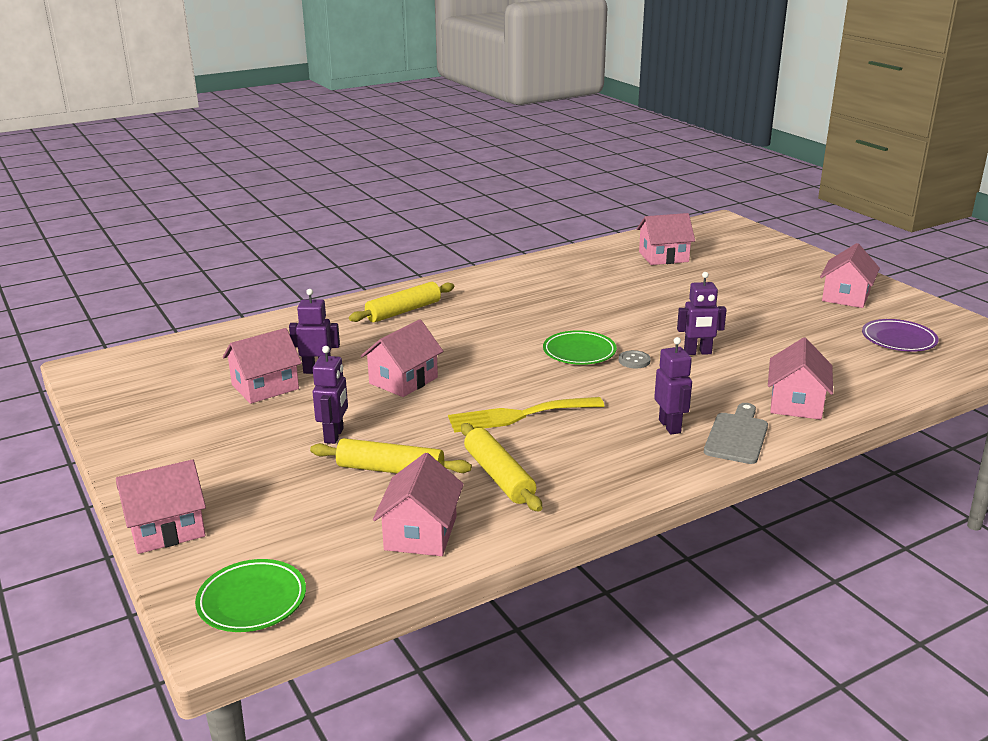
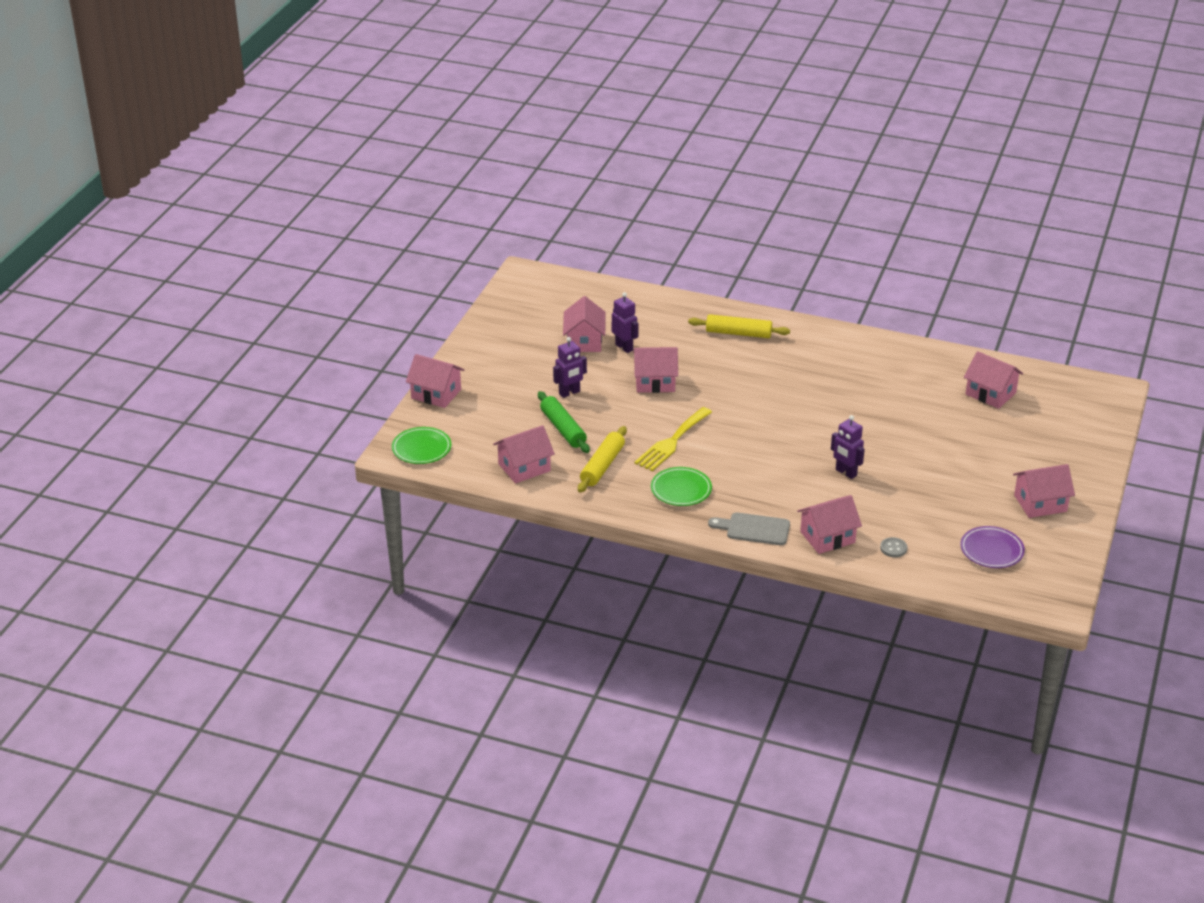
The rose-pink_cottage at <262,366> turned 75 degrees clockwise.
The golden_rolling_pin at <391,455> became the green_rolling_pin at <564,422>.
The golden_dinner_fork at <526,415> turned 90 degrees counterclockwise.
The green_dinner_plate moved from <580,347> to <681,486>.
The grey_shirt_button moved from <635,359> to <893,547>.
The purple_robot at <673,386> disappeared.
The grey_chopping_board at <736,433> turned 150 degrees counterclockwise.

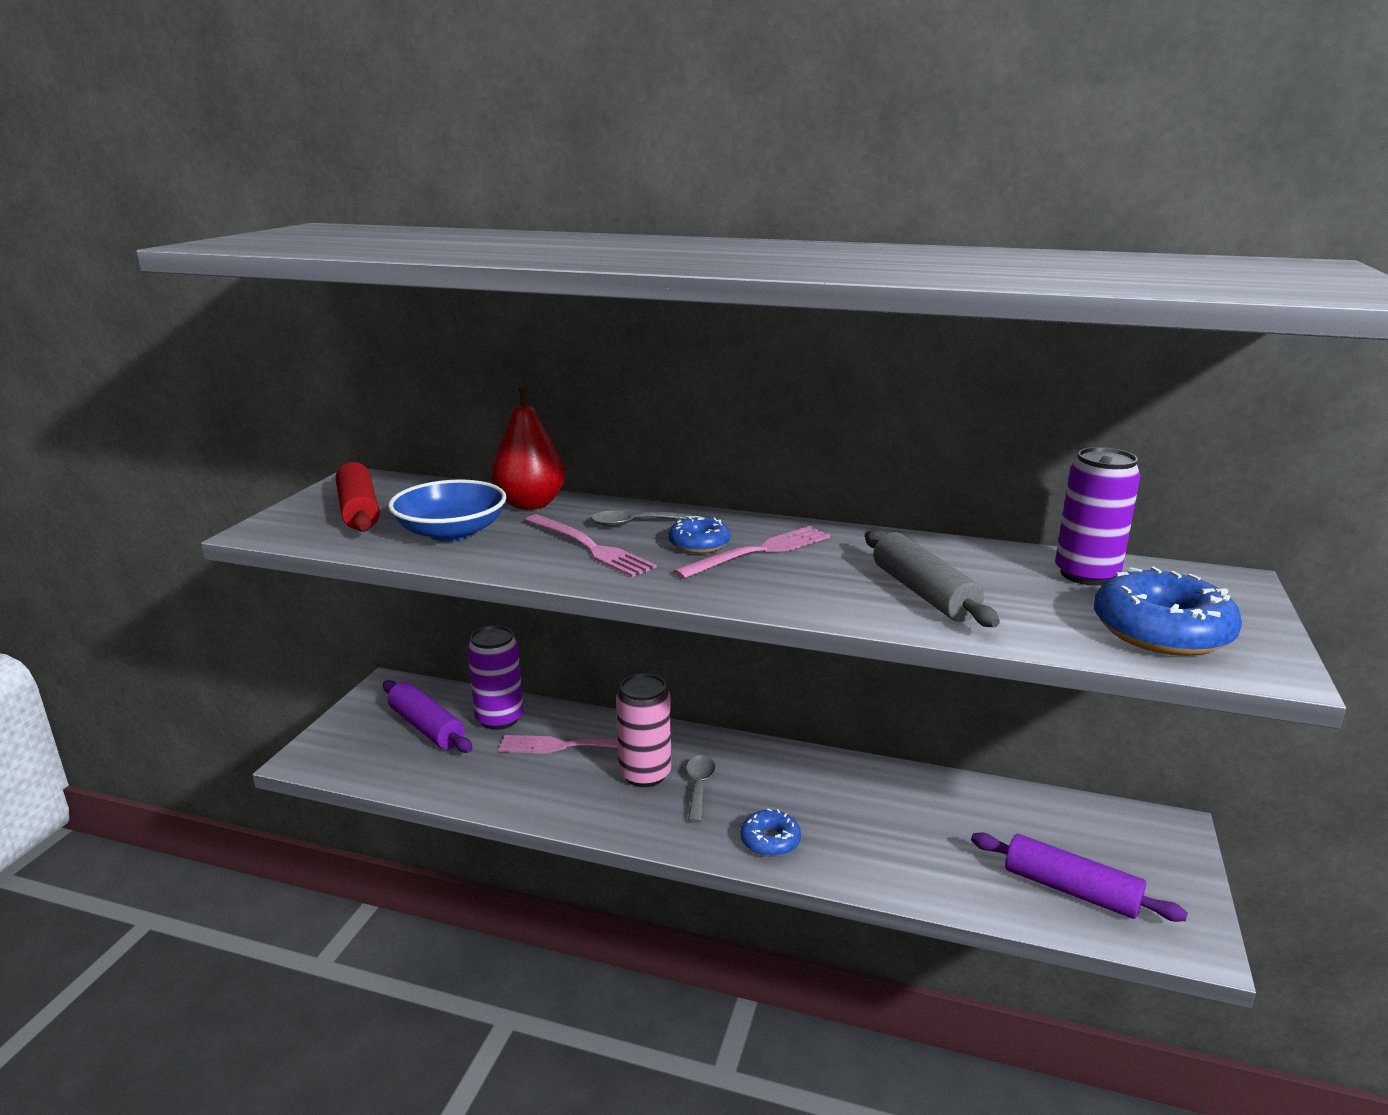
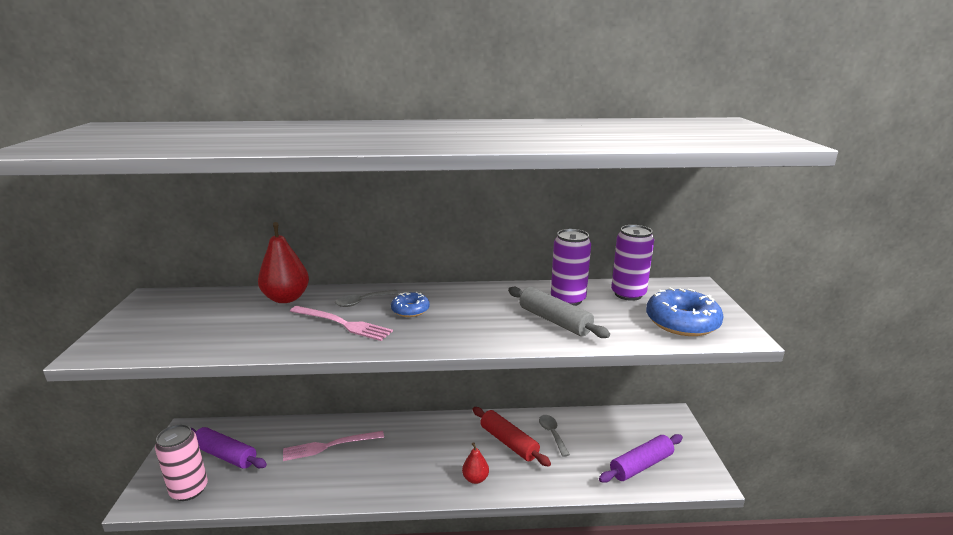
The red_rolling_pin moved from <358,497> to <512,437>.
The blue_serving_bowl at <447,510> disappeared.
The purple_can moved from <495,677> to <571,267>.
The rose-pink_can moved from <643,730> to <181,462>.
The rose-pink_dinner_fork at <751,552> disappeared.
The grey_tablespoon moved from <701,789> to <554,436>.
The blue_glazed_donut at <770,833> was replaced by the red_pear at <475,463>.
The purple_rolling_pin at <1079,877> turned 45 degrees counterclockwise.

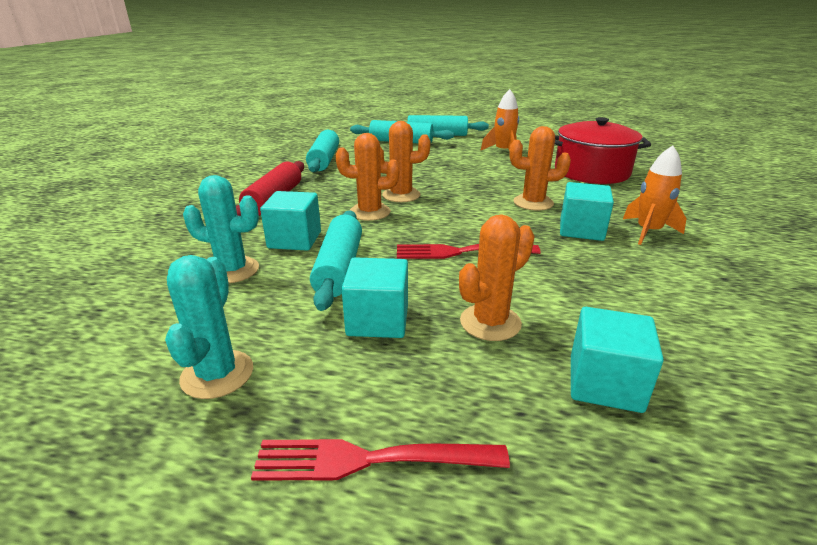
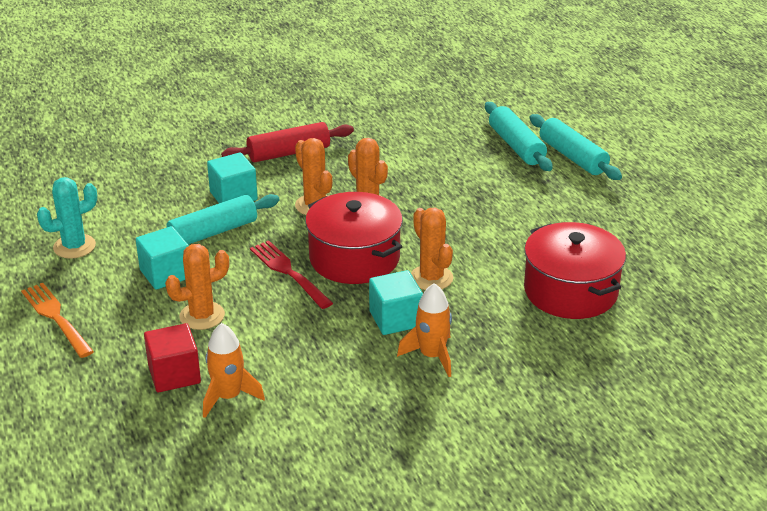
The turquoise_prickly_plant at <221,229> disappeared.
The red_dinner_fork at <380,460> became the bright_orange_dinner_fork at <57,320>.
The turquoise_rolling_pin at <322,151> disappeared.
The bright_orange_prickly_plant at <497,277> turned 45 degrees counterclockwise.
The bright_orange_toy_rocket moved from <499,120> to <234,370>.
The turquoise_solid_cube at <617,360> became the red_solid_cube at <172,357>.
The red_cooking_pot at <354,238> appeared.

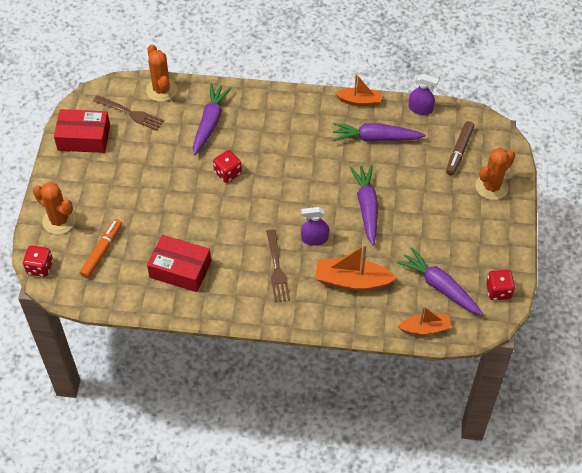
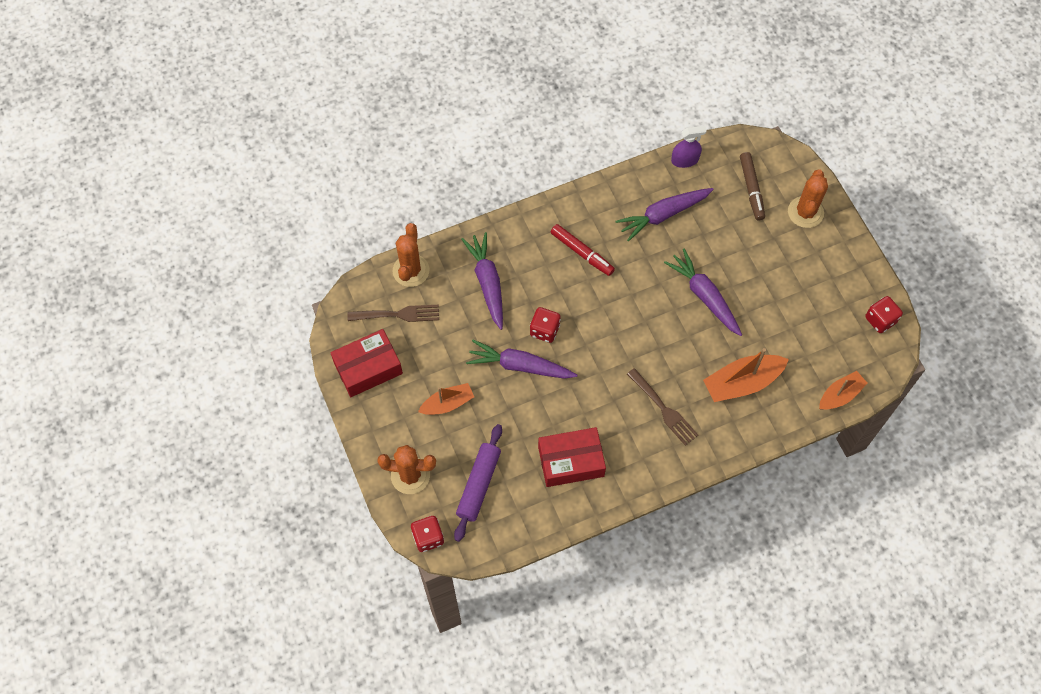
The bright_orange_marker_pen at <101,248> was replaced by the purple_rolling_pin at <478,483>.
The bright_orange_prickly_plant at <161,73> turned 60 degrees clockwise.
The purple_spray_bottle at <315,226> disappeared.
The bright_orange_boat moved from <358,90> to <446,399>.
The purple_root_vegetable moved from <440,281> to <521,359>.
The red_marker_pen at <583,250> appeared.

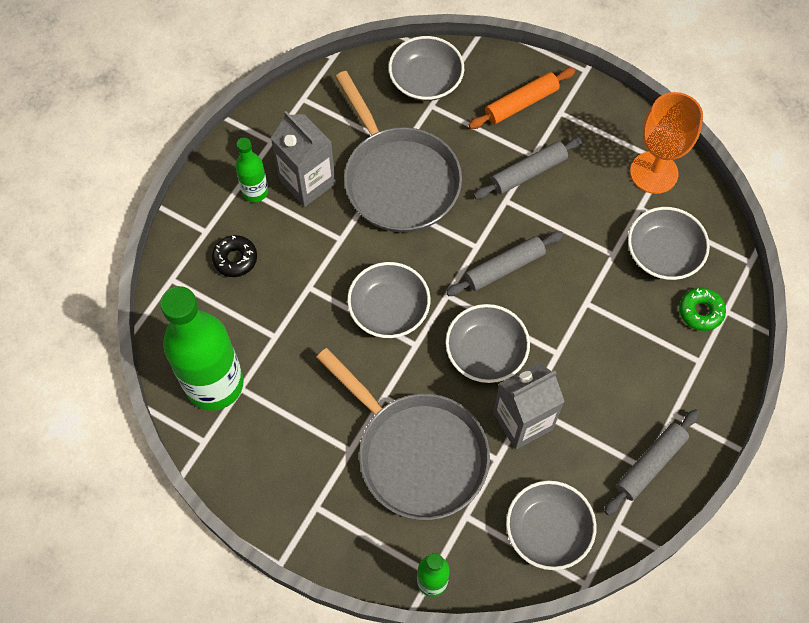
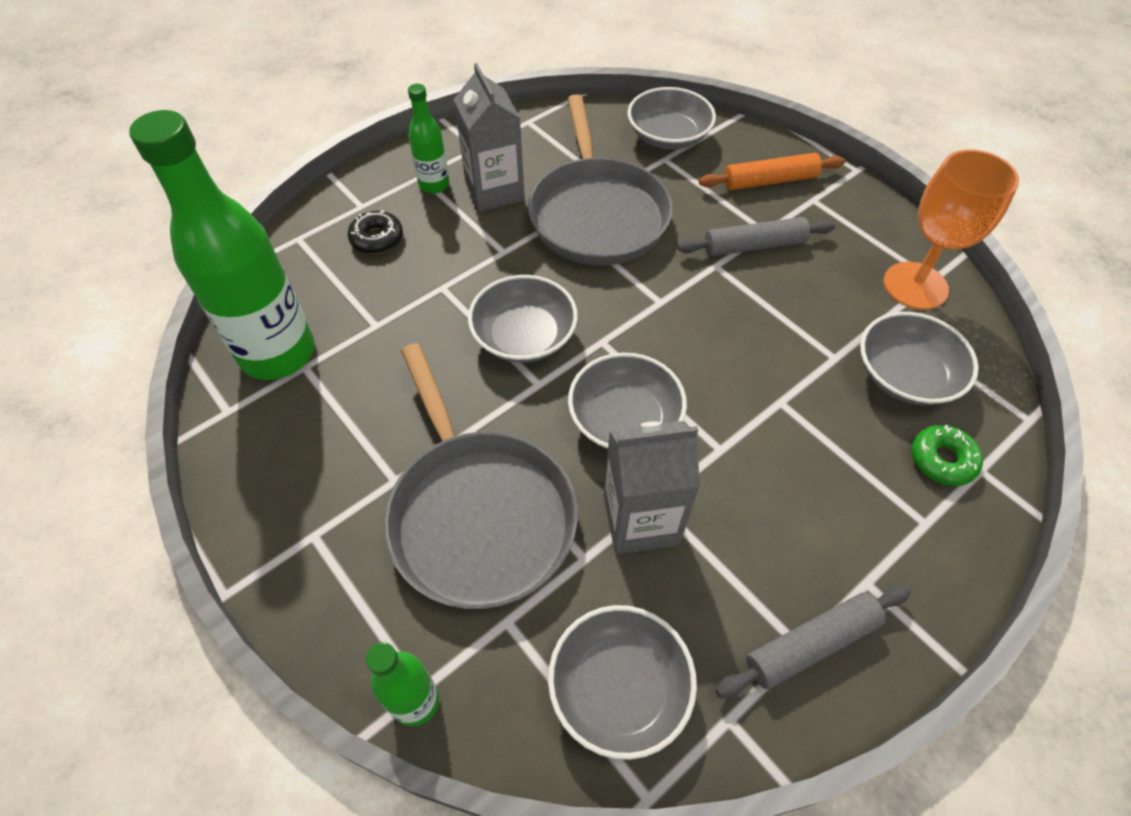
The grey_rolling_pin at <505,263> disappeared.

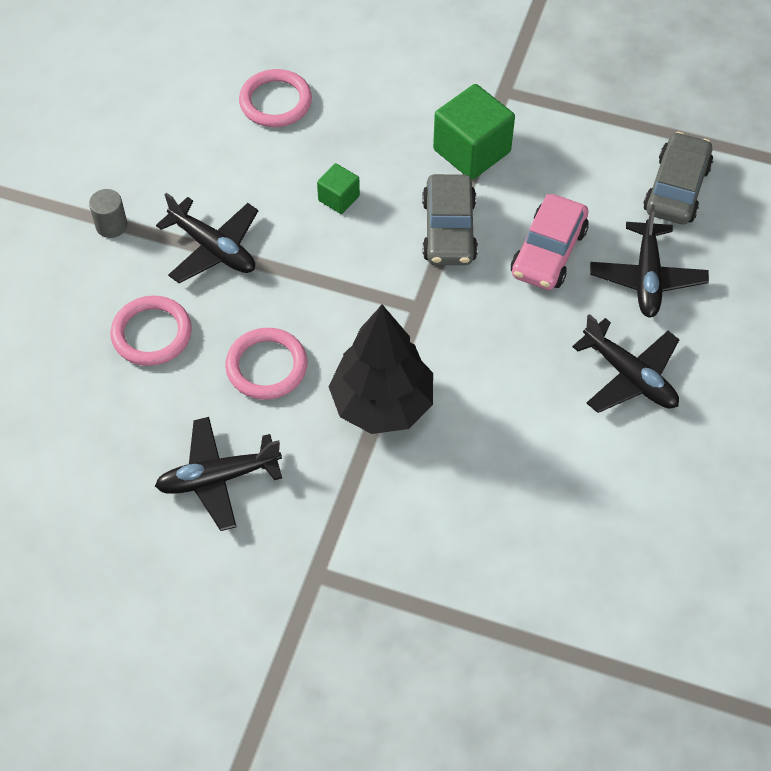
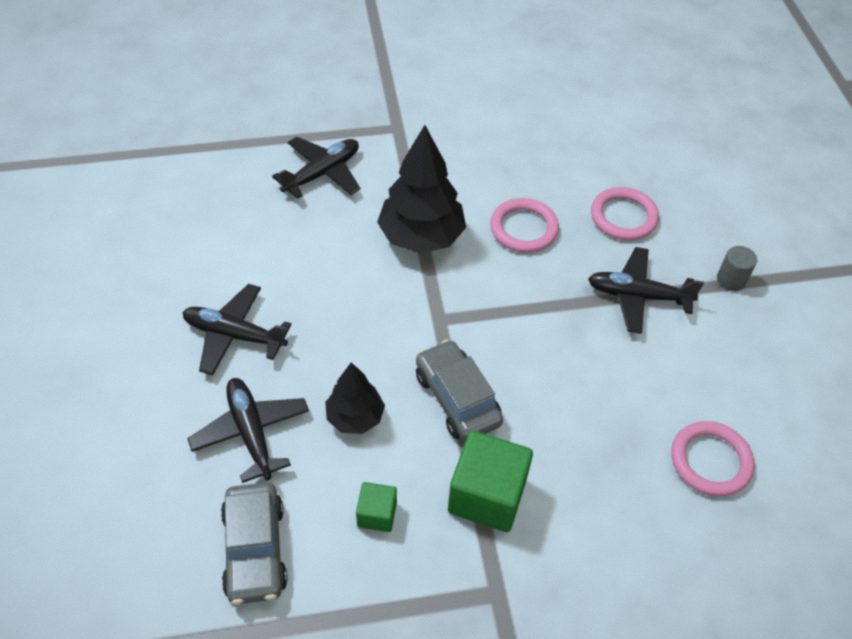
The jet-black_plane moved from <218,474> to <316,168>.
The green_solid_cube moved from <338,188> to <376,507>.
The rose-pink_car at <550,242> was replaced by the jet-black_fir_tree at <355,398>.

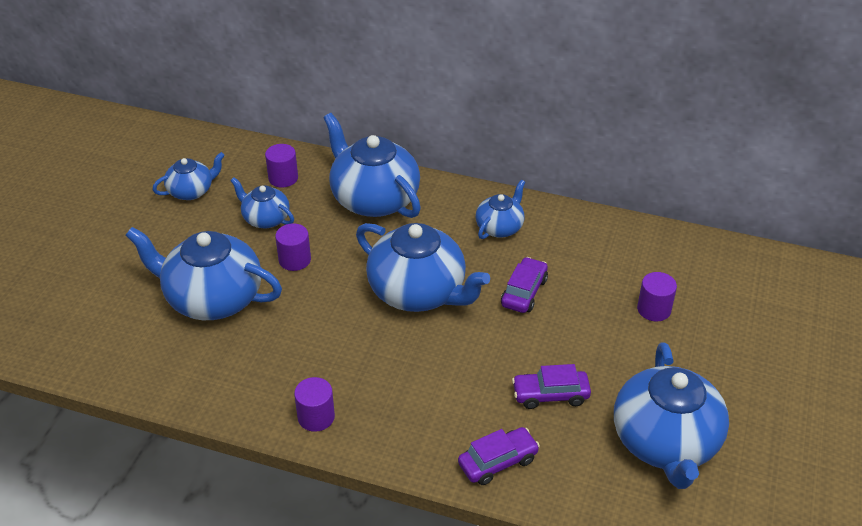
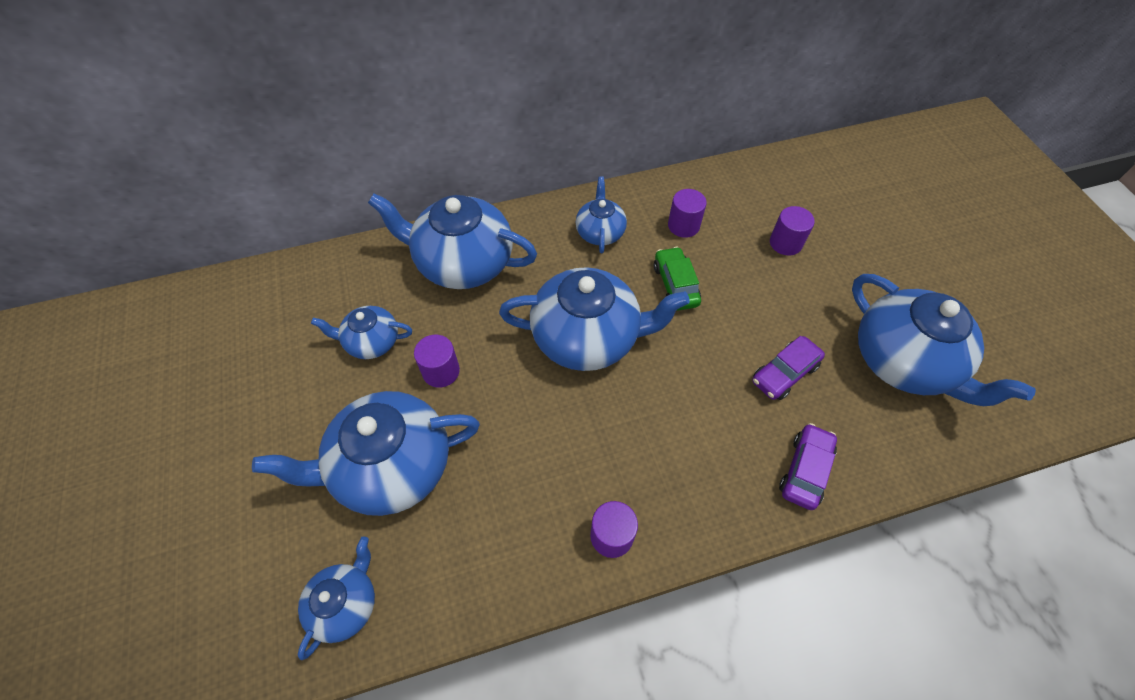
The blue_china_teapot moved from <188,176> to <336,598>.
The purple_solid_cylinder moved from <281,165> to <687,213>.
The purple_car at <524,285> became the green_car at <677,279>.

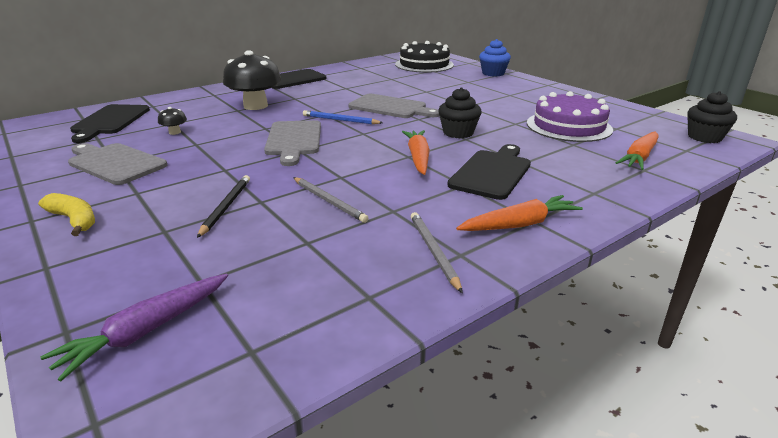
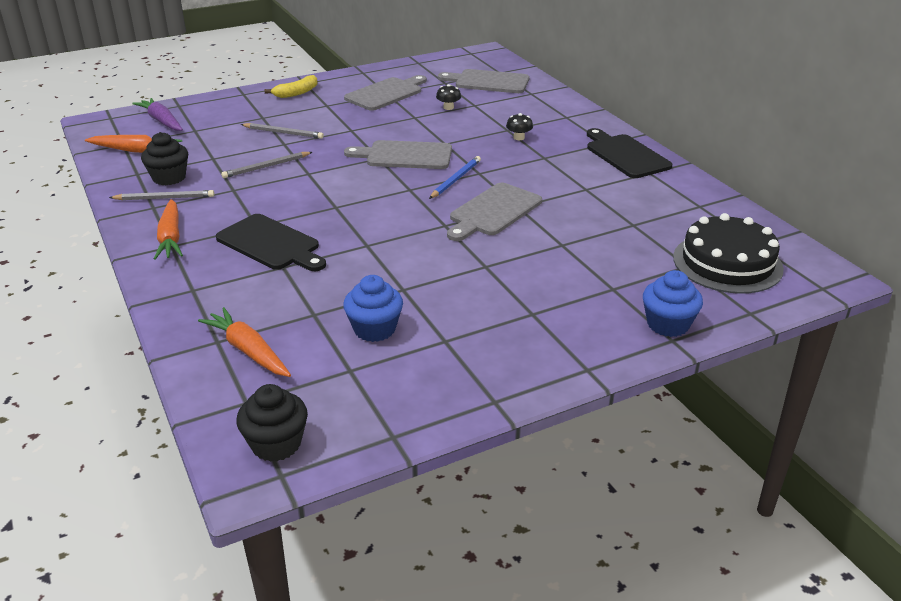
The jet-black_chopping_board at <110,123> became the grey_chopping_board at <483,81>.
The jet-black_wooden_pencil at <223,206> became the grey_wooden_pencil at <282,131>.
The jet-black_mushroom at <252,80> changed to 0.43 times the size.
The bright_orange_root_vegetable moved from <416,152> to <133,144>.
The jet-black_cupcake moved from <459,112> to <164,158>.
The purple_gateau at <570,116> was replaced by the blue_cupcake at <373,308>.

